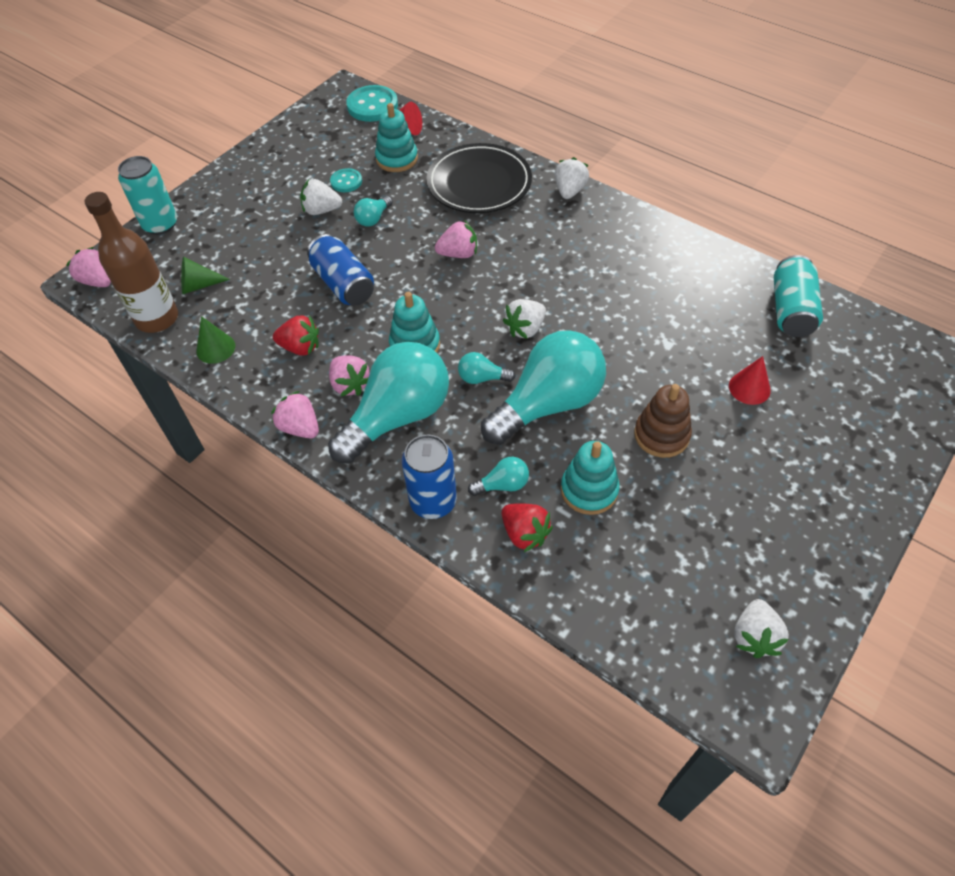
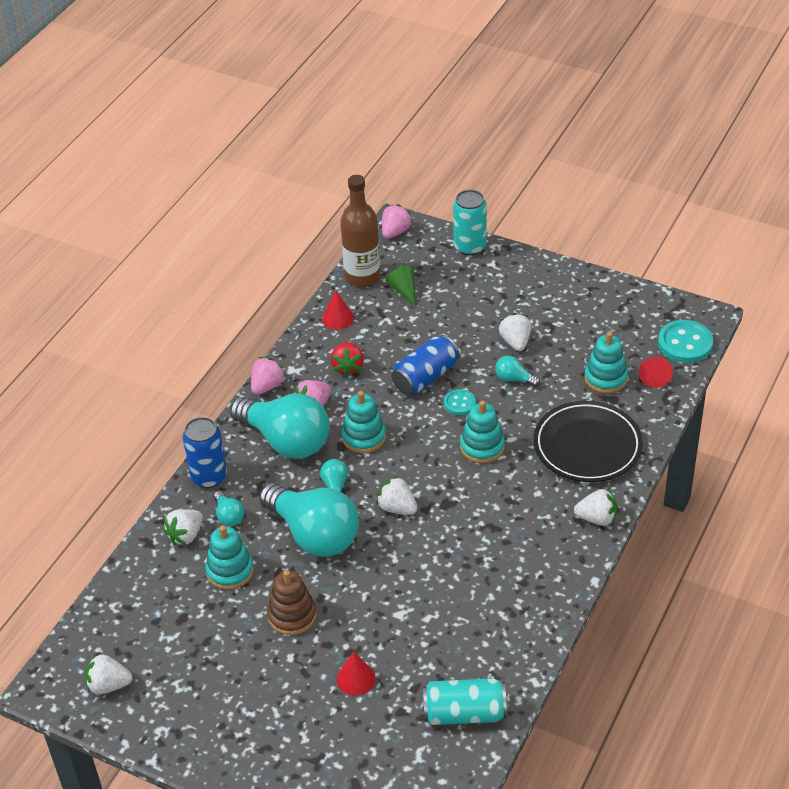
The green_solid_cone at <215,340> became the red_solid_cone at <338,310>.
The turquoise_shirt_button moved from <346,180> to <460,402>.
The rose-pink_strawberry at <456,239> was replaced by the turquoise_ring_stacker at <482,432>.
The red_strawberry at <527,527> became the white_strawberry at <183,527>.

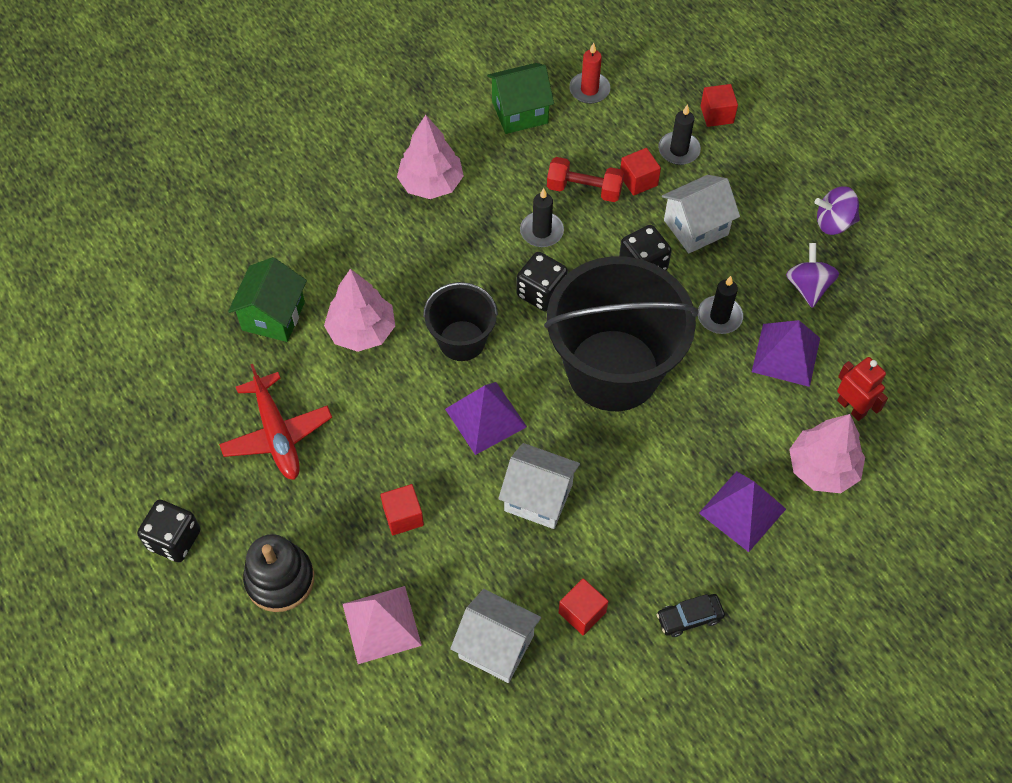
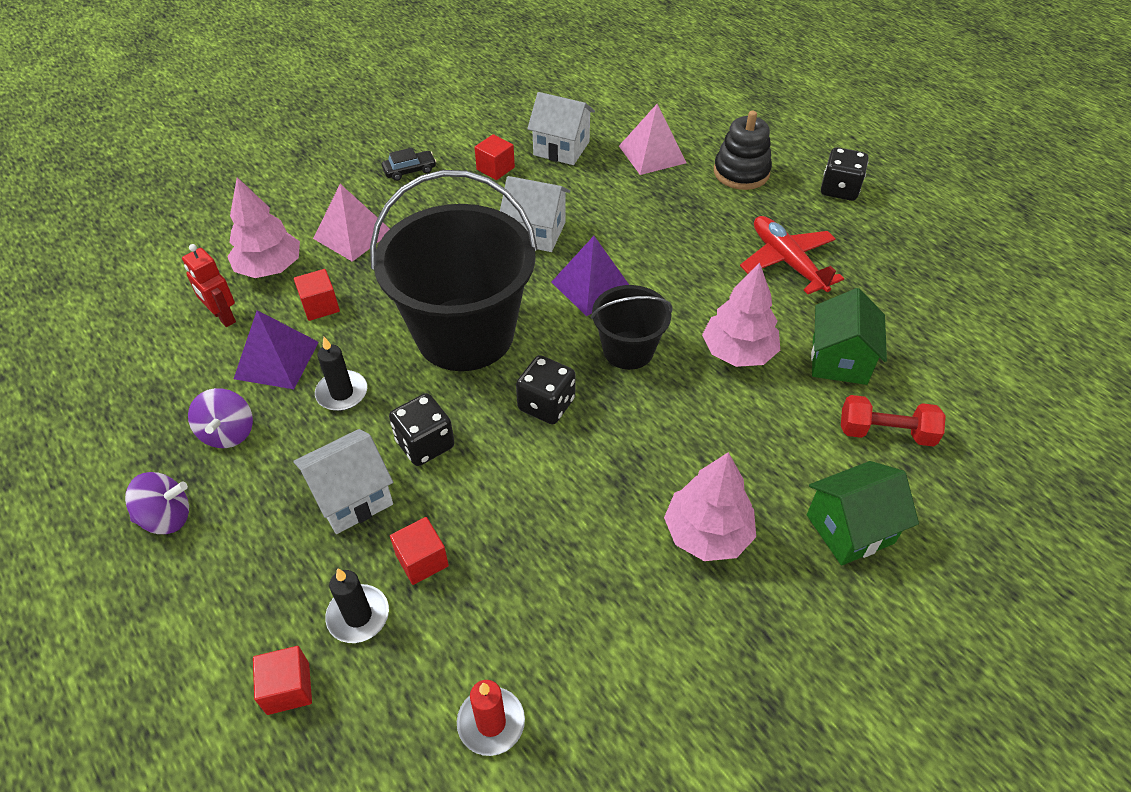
The red_solid_cube moved from <402,509> to <317,295>.
The green_cottage moved from <520,98> to <863,513>.
The jet-black_candle at <542,217> disappeared.
The red_free_weight moved from <585,179> to <893,421>.
The purple_pyramid at <742,511> became the rose-pink_pyramid at <351,223>.

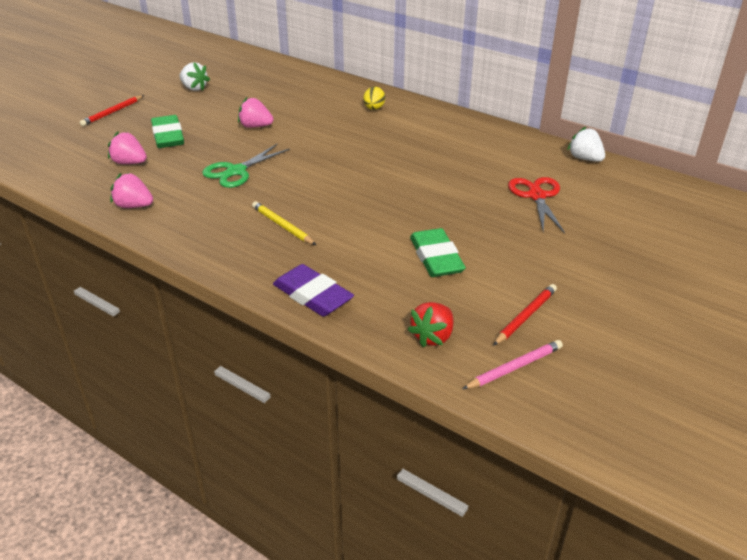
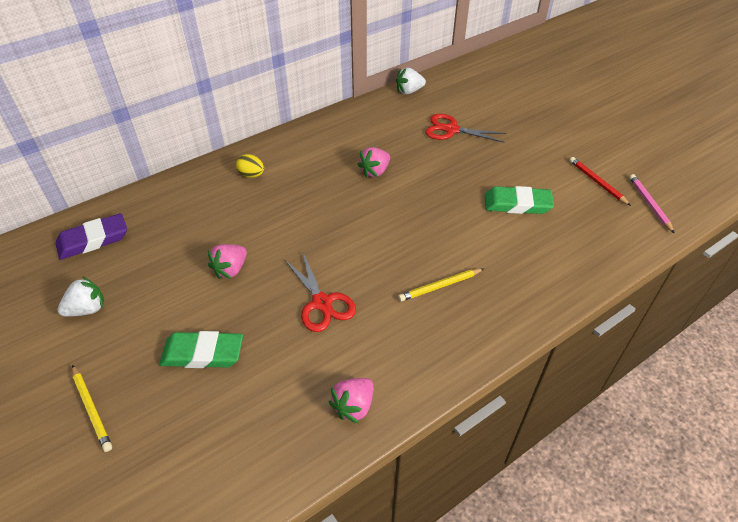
The red_wooden_pencil at <112,110> became the golden_wooden_pencil at <92,408>.
The rose-pink_strawberry moved from <127,148> to <373,162>.
The green_scissors at <246,166> became the red_scissors at <320,292>.
The purple_pencil_eraser moved from <313,290> to <91,236>.
The red_strawberry at <431,324> disappeared.

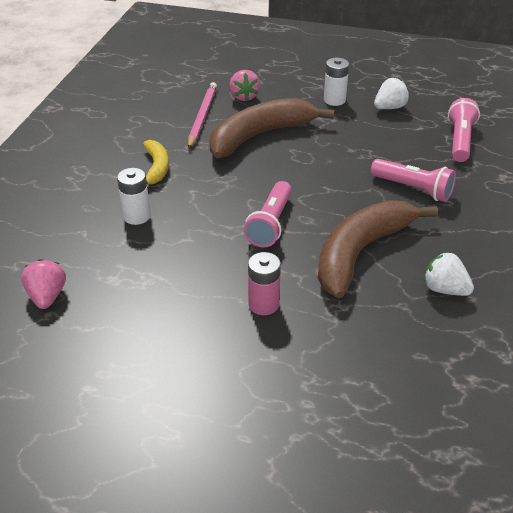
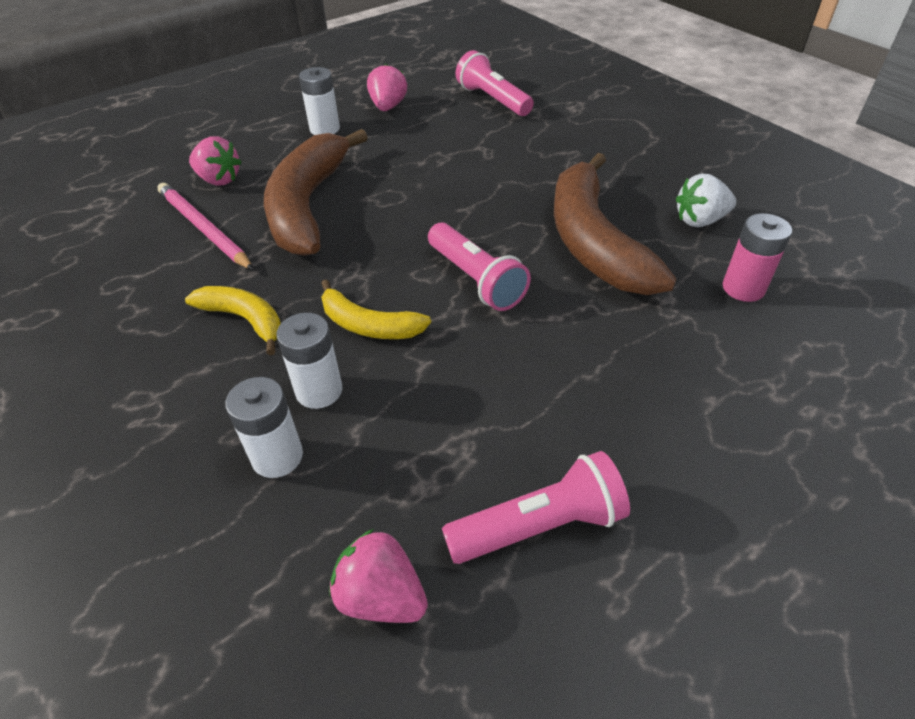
The rose-pink_AA_battery moved from <264,283> to <757,257>.
The rose-pink_torch moved from <413,180> to <536,507>.
The white_strawberry at <391,93> became the rose-pink_strawberry at <387,87>.
The white_AA_battery at <264,427> appeared.
The golden_banana_fruit at <376,309> appeared.

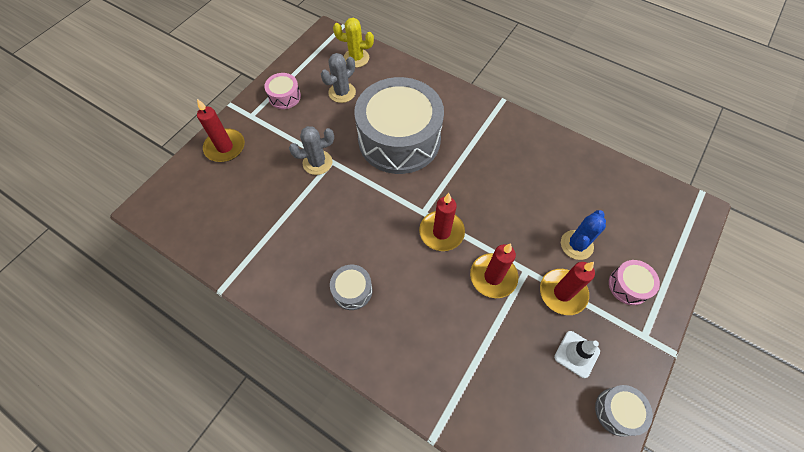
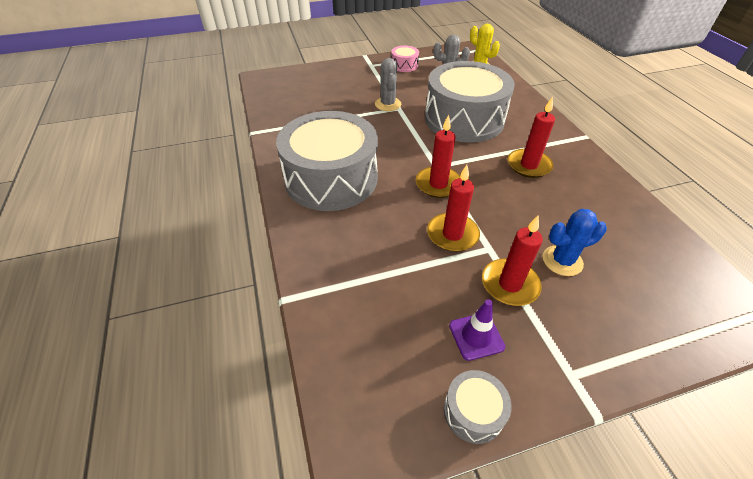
The red_candle moved from <221,130> to <531,137>.
The grey_prickly_plant at <311,150> turned 60 degrees clockwise.
The grey_toy_drum at <351,287> changed to 2.45 times the size.
The white_road_cone at <577,354> became the purple_road_cone at <477,330>.
The rose-pink_toy_drum at <634,282> disappeared.

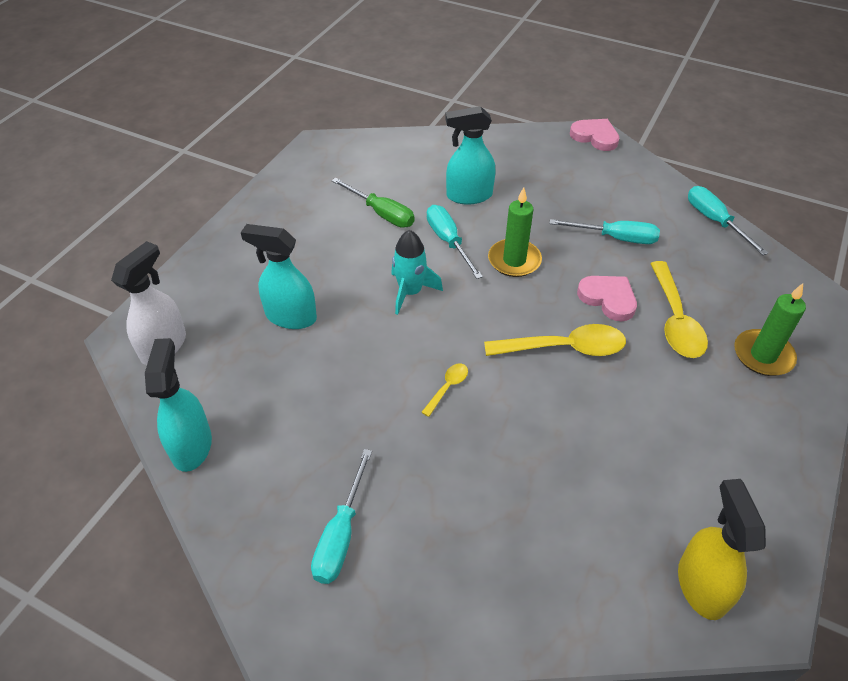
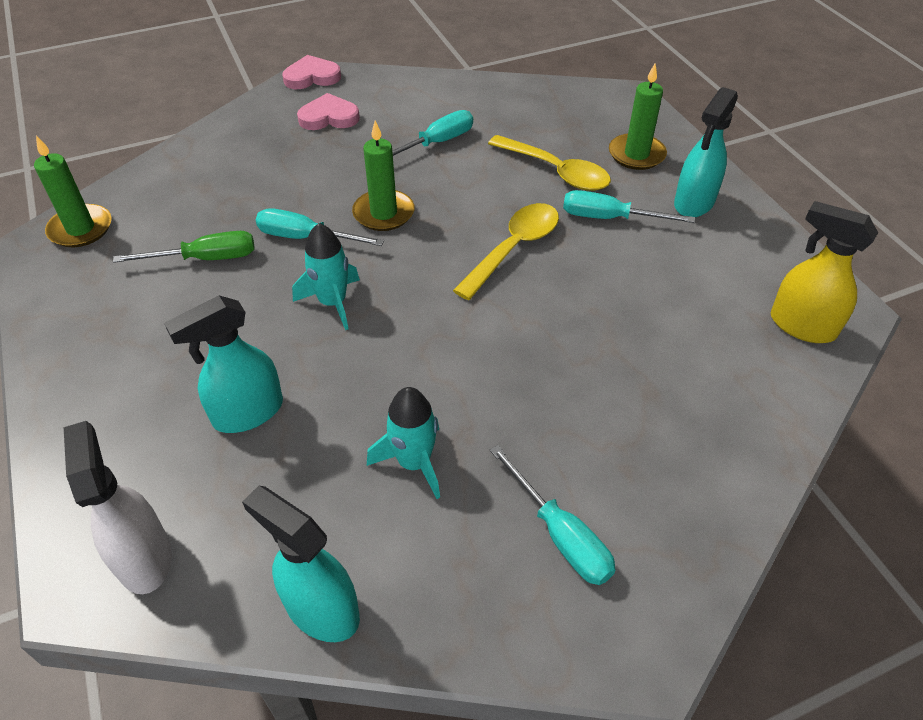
The golden_tablespoon at <444,390> disappeared.
The turquoise_spray_bottle moved from <470,155> to <706,152>.
The rose-pink_love_heart moved from <607,298> to <328,111>.
The turquoise_screwdriver moved from <728,220> to <629,206>.
The green_candle at <73,191> appeared.
The turquoise_toy_rocket at <403,443> appeared.

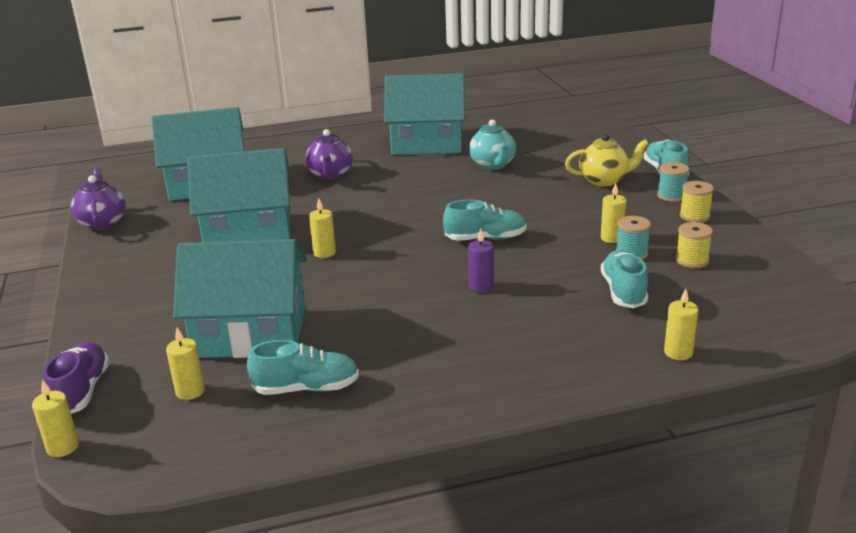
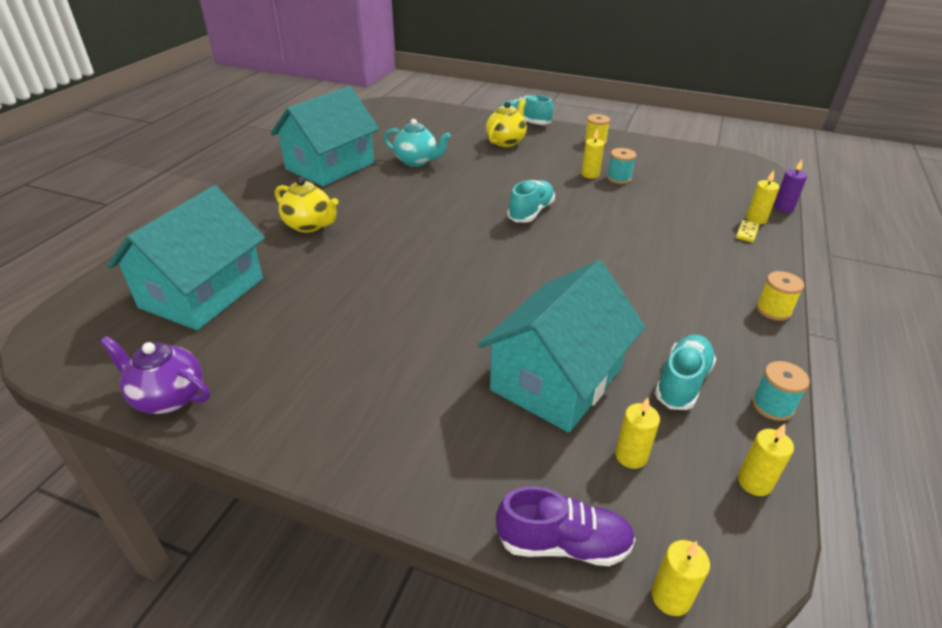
The purple_lace-up_shoe at <76,378> turned 150 degrees clockwise.
The turquoise_cottage at <238,195> disappeared.
The purple_china_teapot at <329,154> became the golden_china_teapot at <306,205>.
The golden_candle moved from <322,228> to <766,460>.
The purple_candle moved from <481,260> to <790,186>.
The turquoise_lace-up_shoe at <624,279> disappeared.
The turquoise_reel_of_thread moved from <673,182> to <781,391>.
The golden_reel_of_thread moved from <694,245> to <780,296>.
The golden_domino_tile at <747,231> appeared.

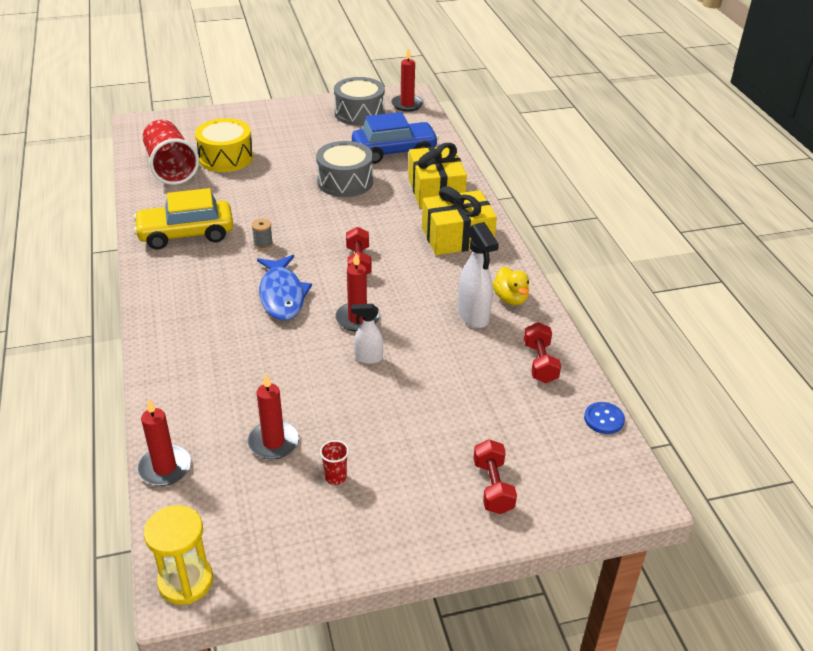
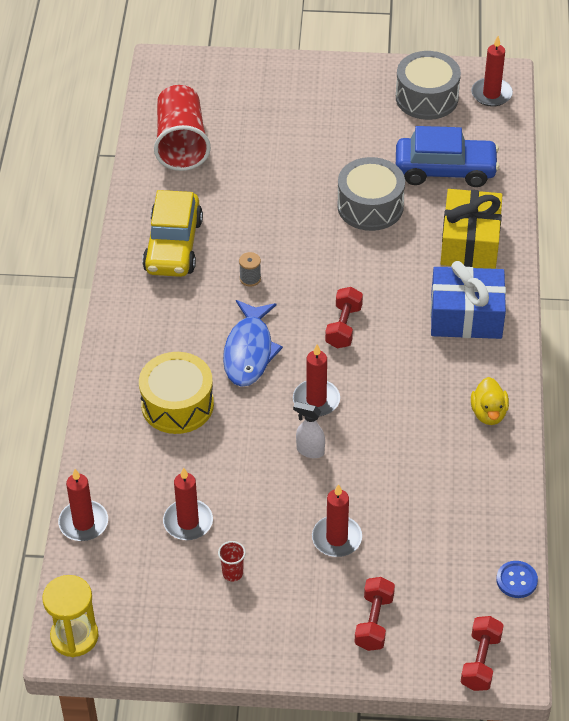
The golden_car at <183,218> turned 90 degrees counterclockwise.
The golden_toy_drum moved from <224,145> to <176,393>.
The golden_present at <459,220> became the blue_present at <468,300>.
The white_spray_bottle at <478,275> disappeared.
The red_free_weight moved from <542,352> to <482,653>.
The red_candle at <337,520> appeared.

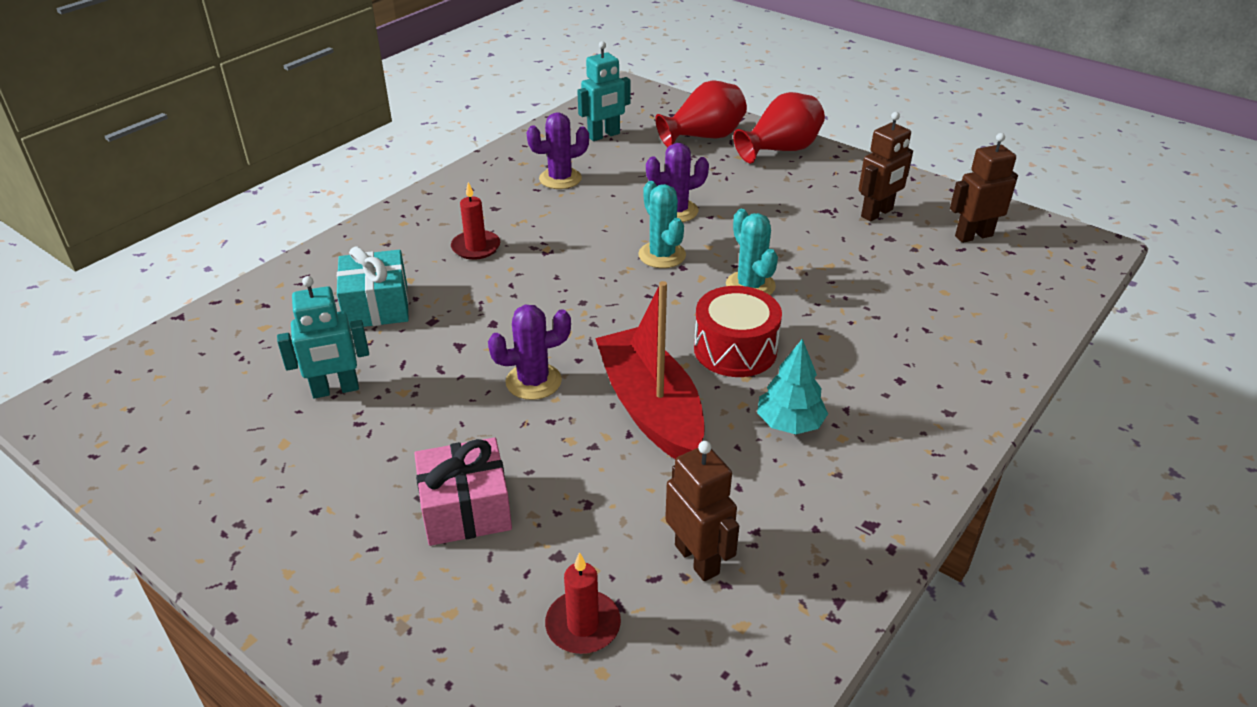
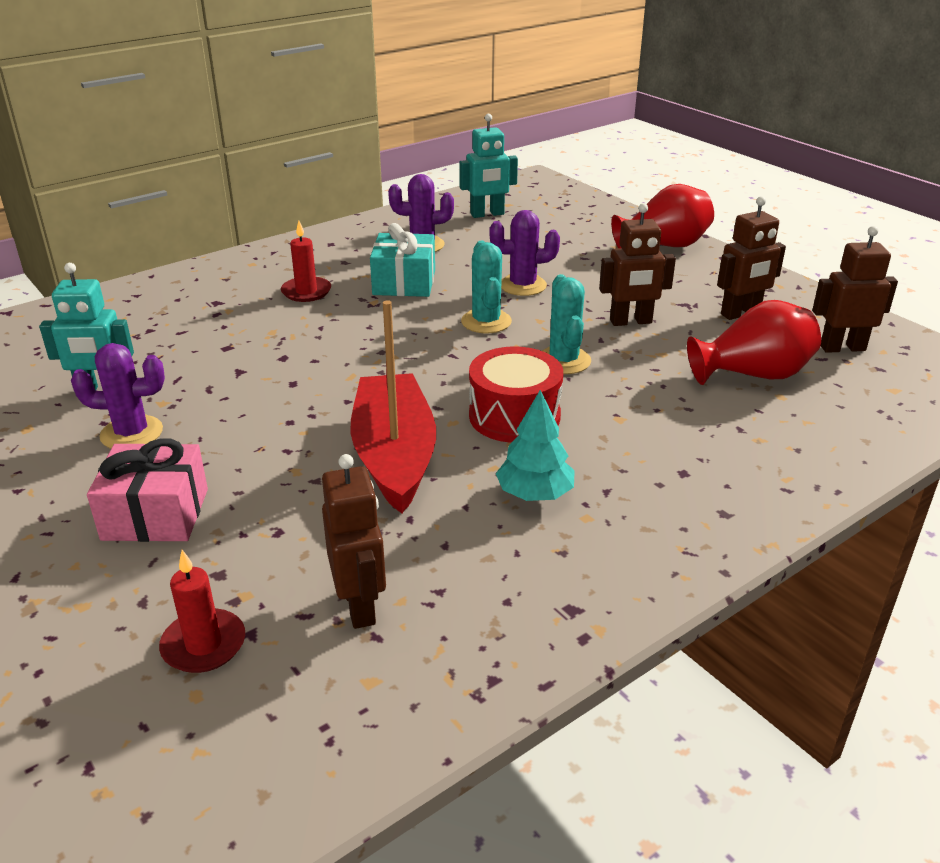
The turquoise_present moved from <373,287> to <402,260>.
The purple_prickly_plant moved from <529,352> to <118,396>.
The red_flower_vase moved from <701,113> to <754,342>.
The brown_robot at <637,264> appeared.

